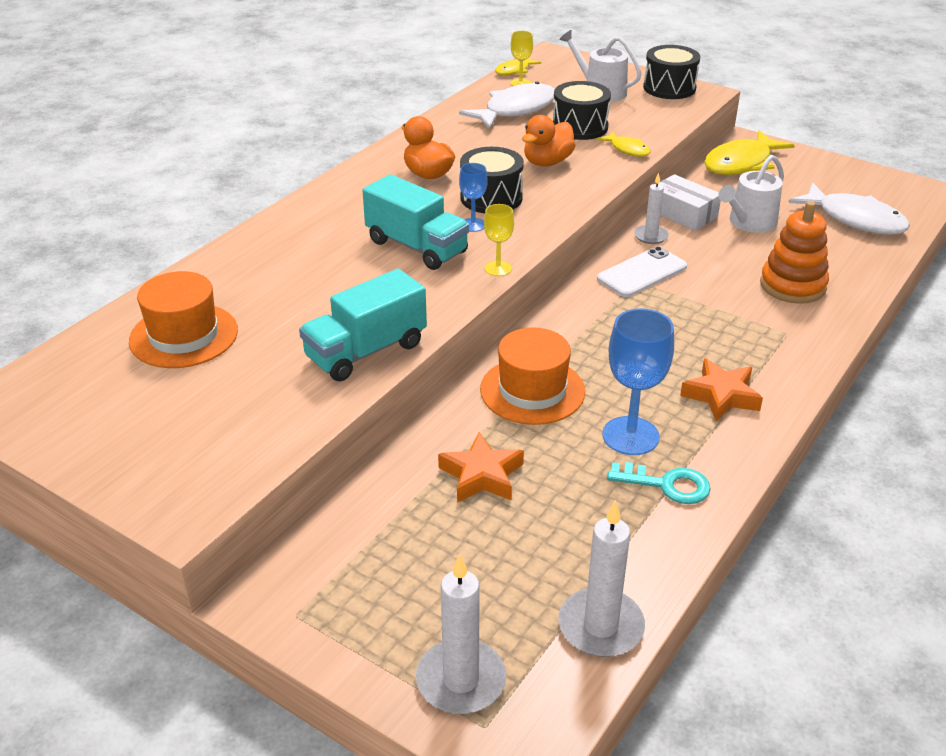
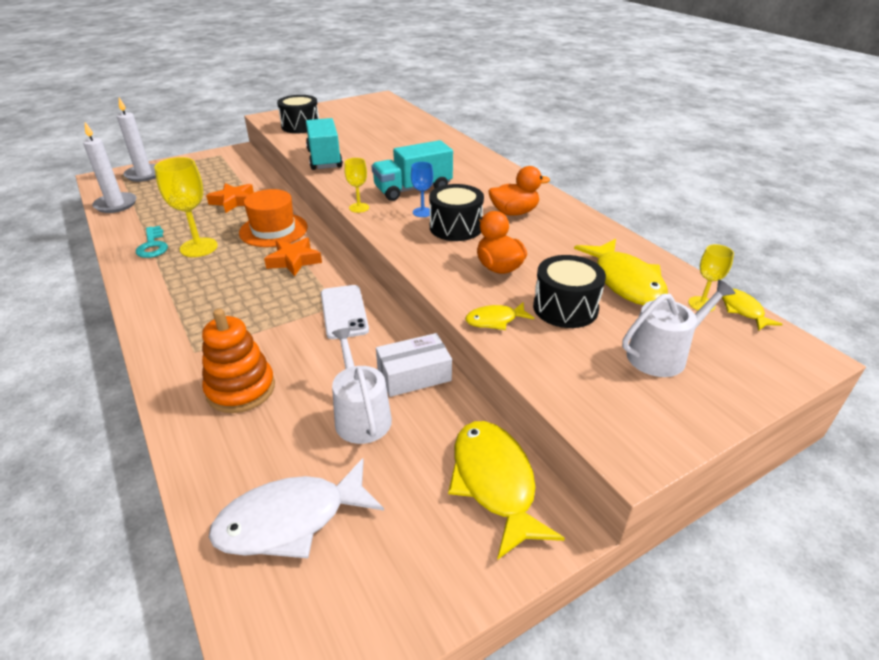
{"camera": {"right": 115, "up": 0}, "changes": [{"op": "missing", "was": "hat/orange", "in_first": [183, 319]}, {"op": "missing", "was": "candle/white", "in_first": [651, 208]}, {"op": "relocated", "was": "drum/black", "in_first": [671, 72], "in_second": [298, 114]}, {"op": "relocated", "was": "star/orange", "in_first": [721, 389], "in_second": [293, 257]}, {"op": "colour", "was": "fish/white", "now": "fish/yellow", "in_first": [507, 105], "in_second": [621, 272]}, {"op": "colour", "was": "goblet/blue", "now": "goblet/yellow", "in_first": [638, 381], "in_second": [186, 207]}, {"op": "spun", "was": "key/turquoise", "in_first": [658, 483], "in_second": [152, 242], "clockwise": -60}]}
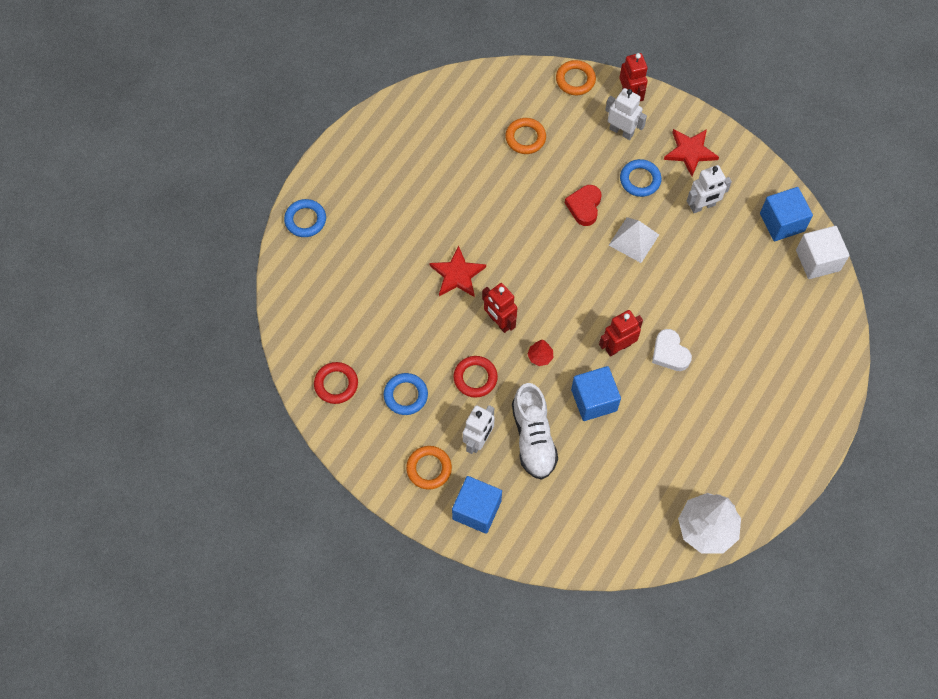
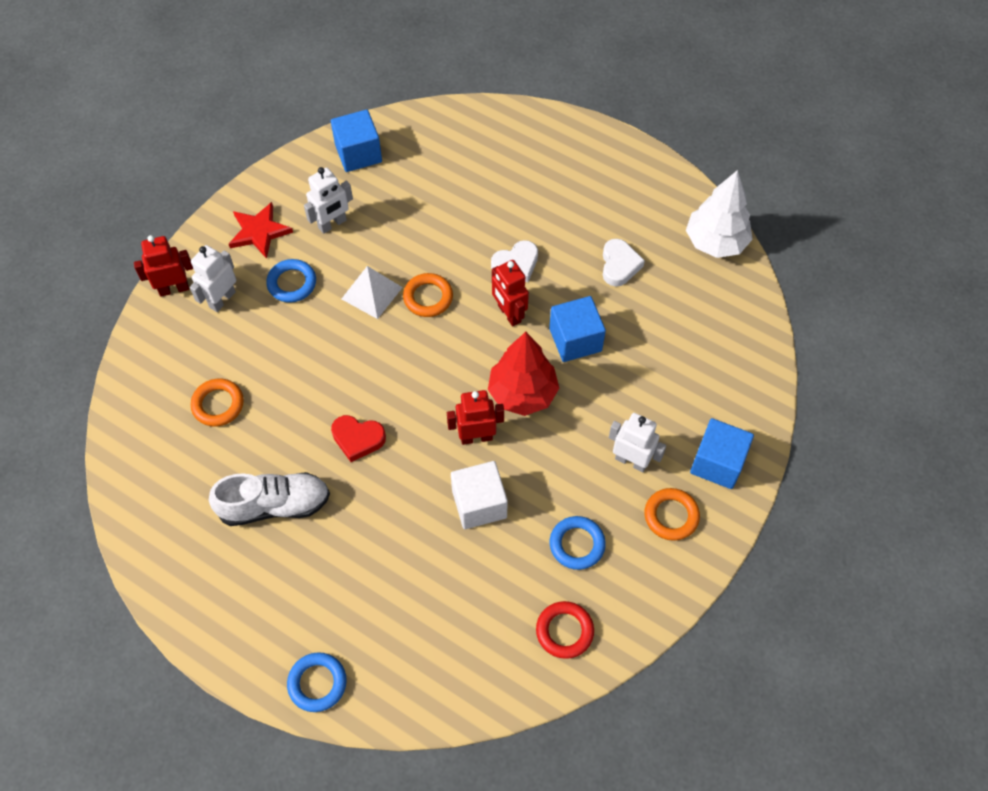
{"camera": {"right": -90, "up": -5}, "changes": [{"op": "missing", "was": "star/red", "in_first": [458, 271]}, {"op": "missing", "was": "ring/red", "in_first": [475, 377]}, {"op": "appeared", "now": "heart/white", "in_second": [624, 262]}, {"op": "relocated", "was": "shoe/white", "in_first": [535, 431], "in_second": [269, 499]}, {"op": "relocated", "was": "ring/orange", "in_first": [576, 77], "in_second": [428, 295]}, {"op": "relocated", "was": "heart/red", "in_first": [583, 205], "in_second": [358, 438]}, {"op": "relocated", "was": "cube/white", "in_first": [823, 252], "in_second": [479, 495]}, {"op": "spun", "was": "robot/red", "in_first": [499, 308], "in_second": [475, 417], "clockwise": -150}, {"op": "spun", "was": "robot/white", "in_first": [709, 189], "in_second": [328, 200], "clockwise": 75}, {"op": "size", "was": "tree/red", "in_first": [540, 353], "in_second": [523, 374], "ratio": 2.27}]}
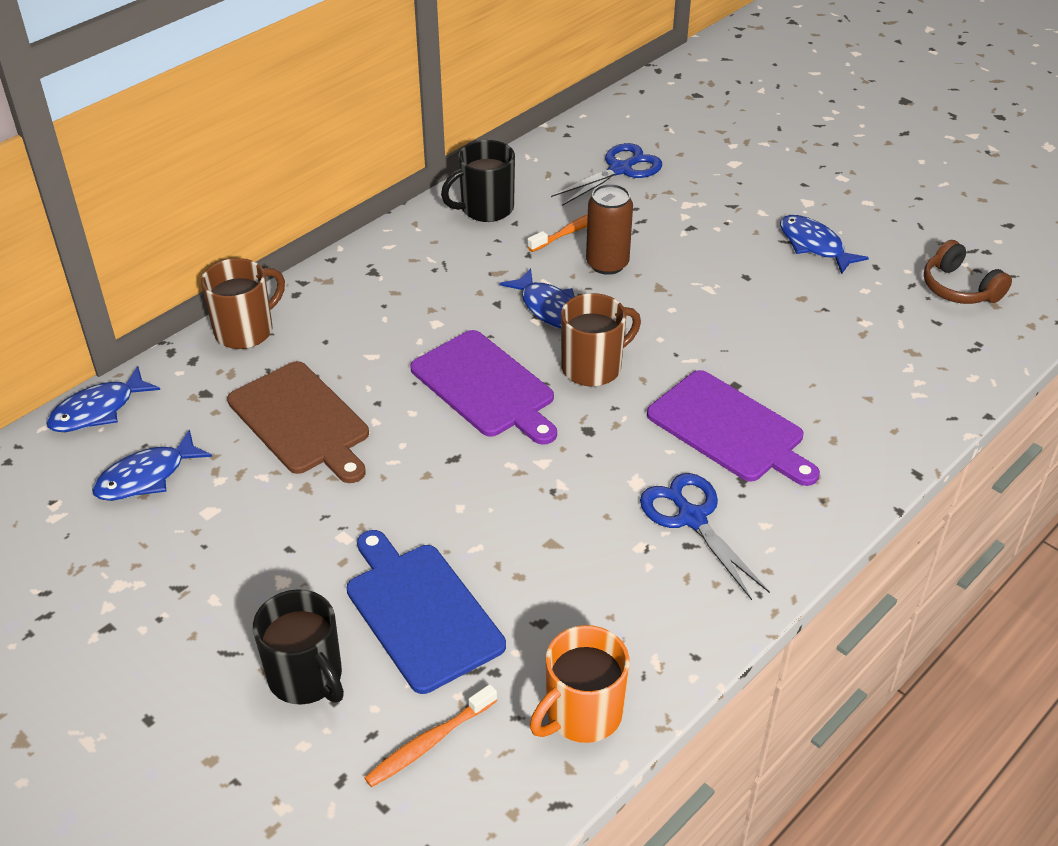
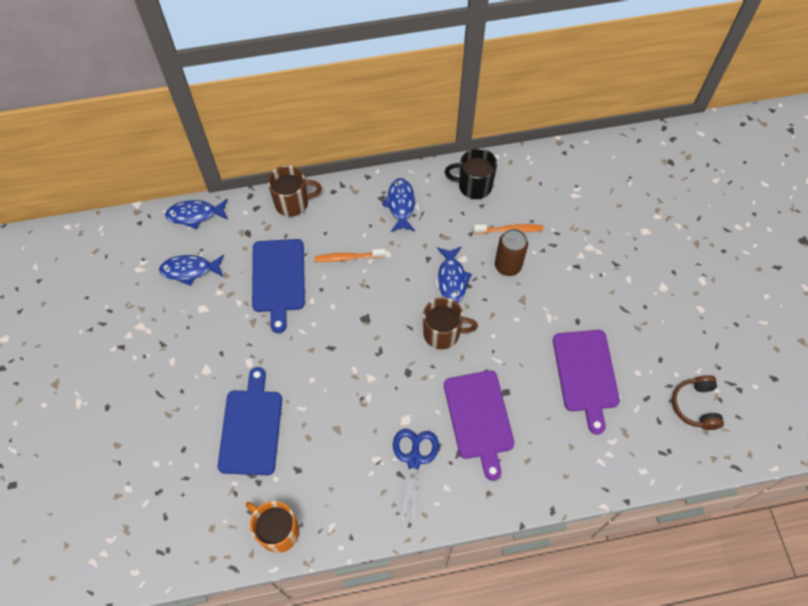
{"camera": {"right": 35, "up": 20}, "changes": [{"op": "missing", "was": "mug/black", "in_first": [298, 647]}, {"op": "missing", "was": "scissors/blue", "in_first": [606, 174]}, {"op": "relocated", "was": "toothbrush/orange", "in_first": [430, 735], "in_second": [349, 255]}, {"op": "relocated", "was": "cutting board/purple", "in_first": [483, 387], "in_second": [586, 382]}, {"op": "relocated", "was": "fish/blue", "in_first": [824, 244], "in_second": [398, 205]}, {"op": "colour", "was": "cutting board/brown", "now": "cutting board/blue", "in_first": [298, 422], "in_second": [278, 286]}, {"op": "spun", "was": "mug/orange", "in_first": [580, 684], "in_second": [272, 527], "clockwise": 45}]}
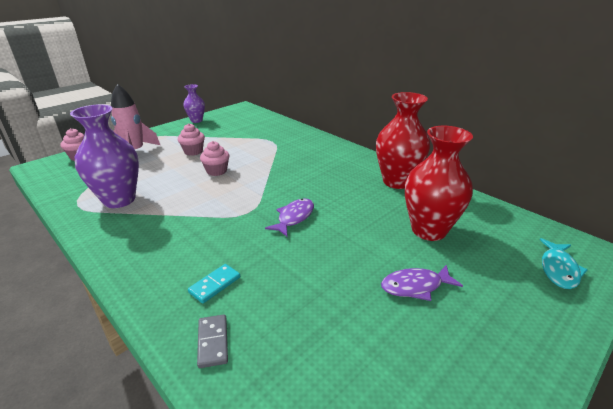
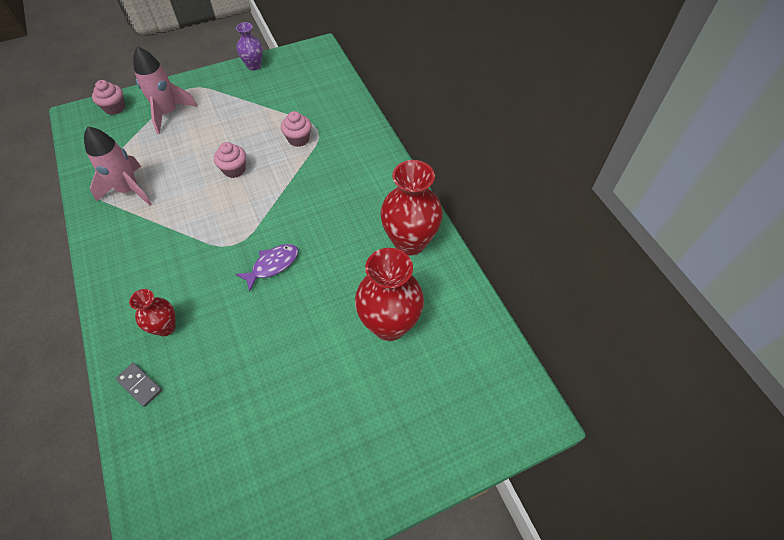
{"camera": {"right": 20, "up": 25}, "changes": [{"op": "missing", "was": "fish/purple", "in_first": [422, 283]}, {"op": "missing", "was": "fish/turquoise", "in_first": [564, 263]}, {"op": "relocated", "was": "cupcake/pink", "in_first": [191, 139], "in_second": [296, 129]}, {"op": "exchanged", "was": "vase/purple", "now": "rocket/pink", "in_first": [104, 156], "in_second": [118, 166]}, {"op": "exchanged", "was": "domino/turquoise", "now": "vase/red", "in_first": [214, 284], "in_second": [152, 312]}, {"op": "spun", "was": "domino/grey", "in_first": [212, 341], "in_second": [138, 385], "clockwise": -60}]}
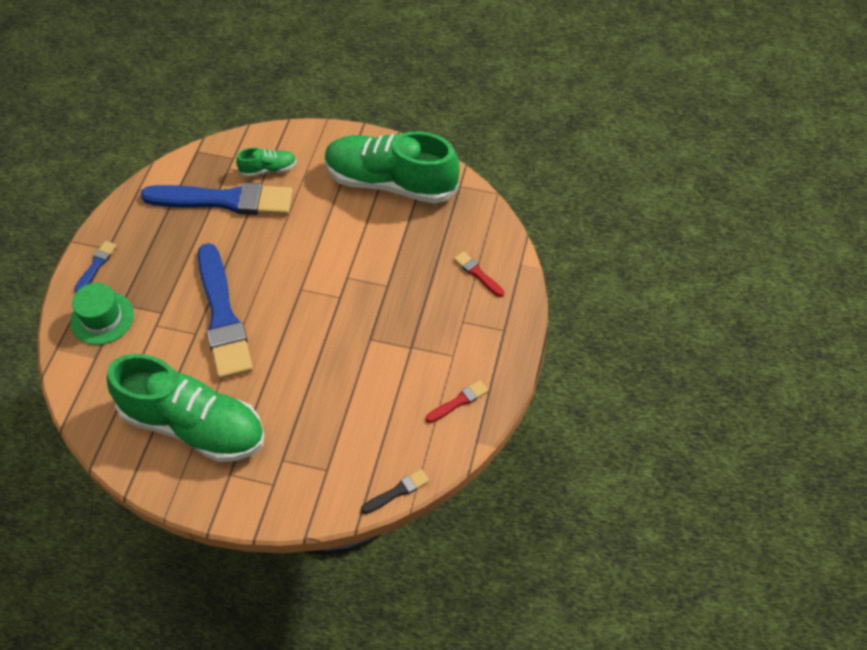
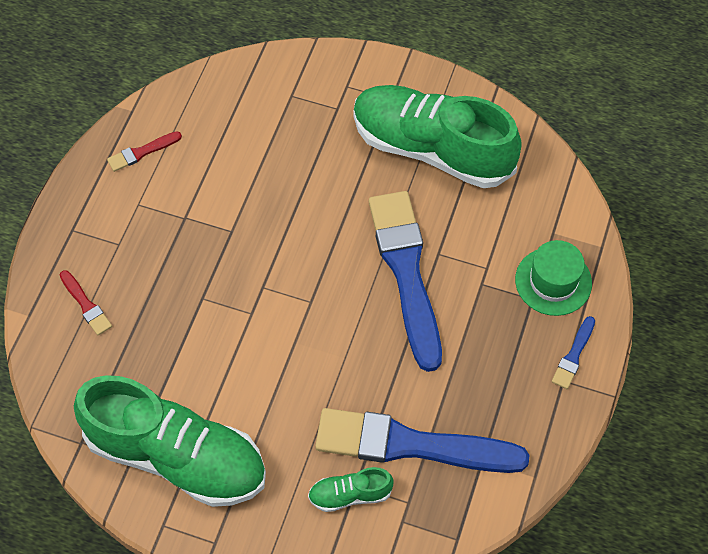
{"camera": {"right": -175, "up": 5}, "changes": [{"op": "missing", "was": "brush/black", "in_first": [395, 491]}]}
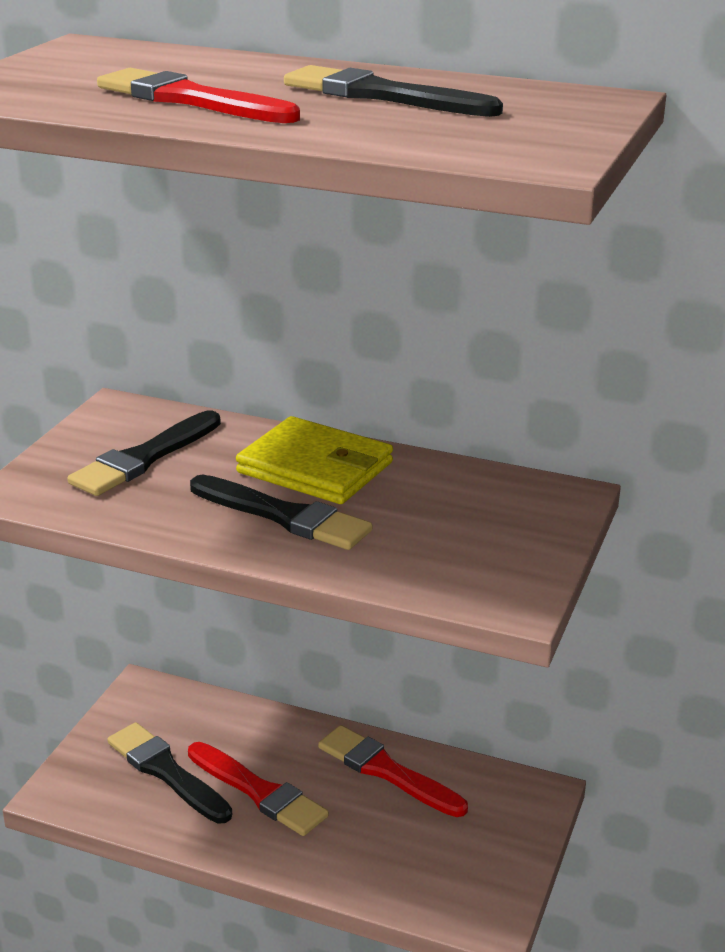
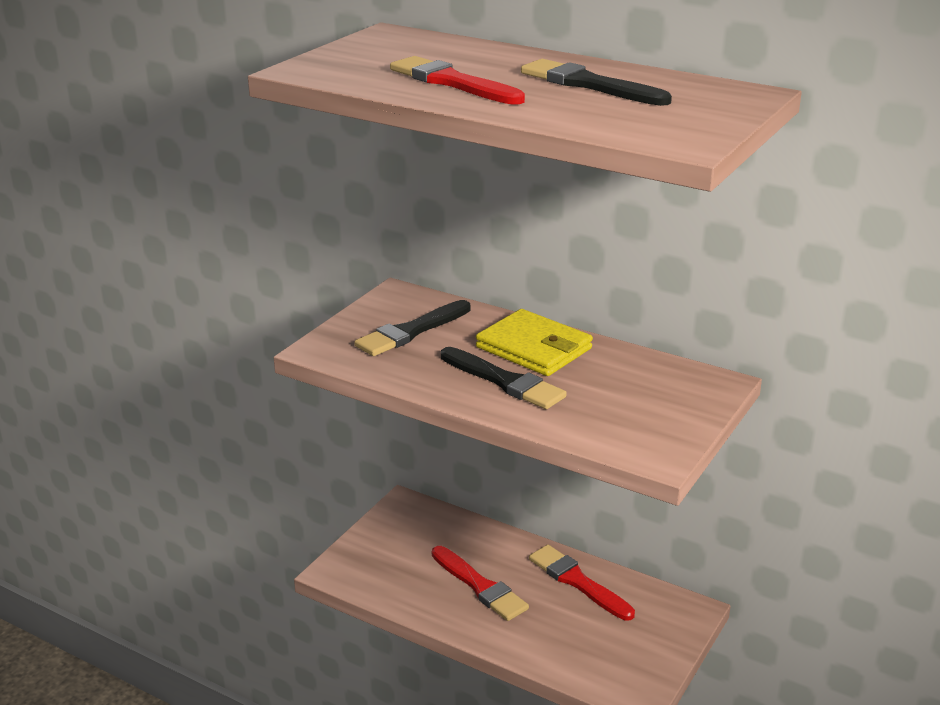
{"camera": {"right": 10, "up": 0}, "changes": [{"op": "missing", "was": "brush/black", "in_first": [169, 773]}]}
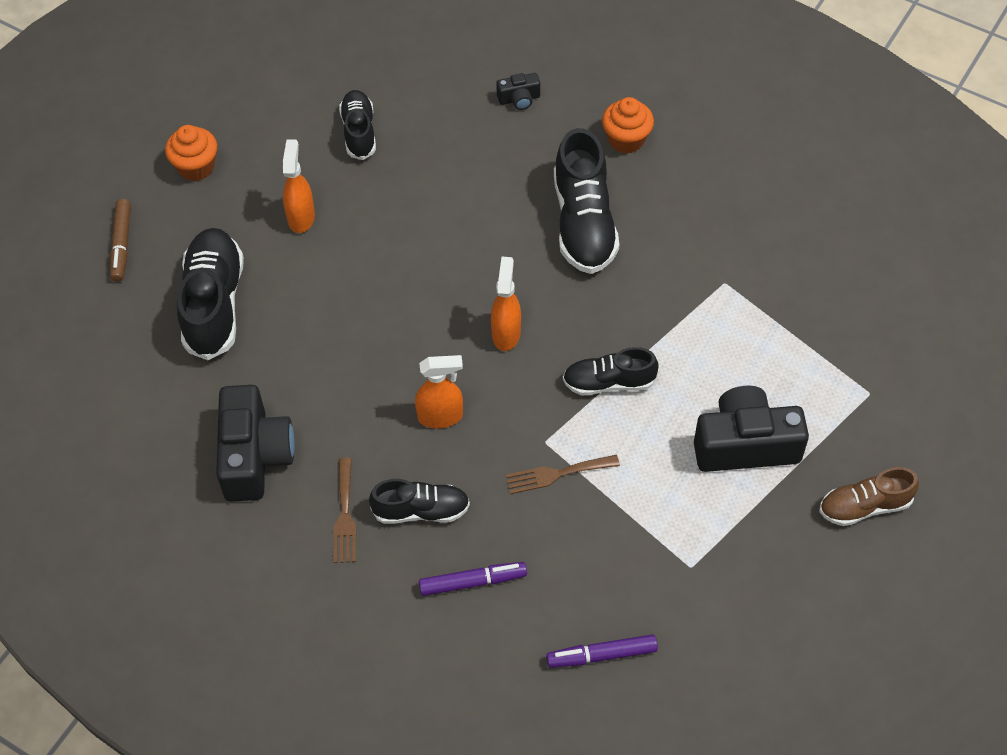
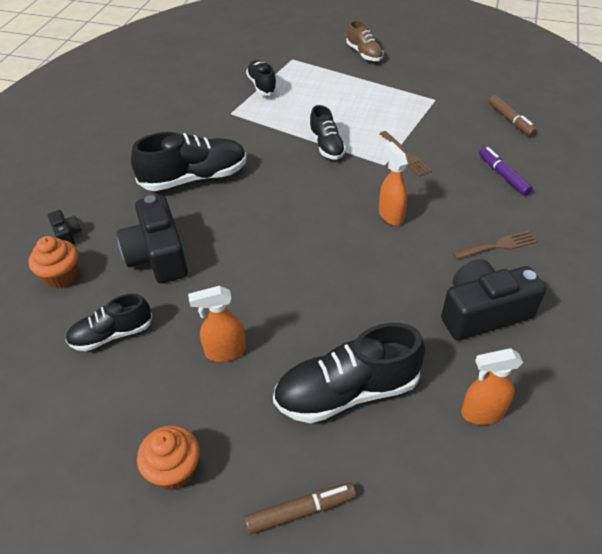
{"camera": {"right": -105, "up": -10}, "changes": [{"op": "relocated", "was": "shoe/black", "in_first": [419, 501], "in_second": [261, 78]}, {"op": "relocated", "was": "spray bottle/orange", "in_first": [506, 304], "in_second": [492, 386]}, {"op": "relocated", "was": "cupcake/orange", "in_first": [628, 125], "in_second": [53, 262]}, {"op": "relocated", "was": "camera/black", "in_first": [751, 429], "in_second": [152, 239]}, {"op": "colour", "was": "marker/purple", "now": "marker/brown", "in_first": [602, 651], "in_second": [513, 115]}]}
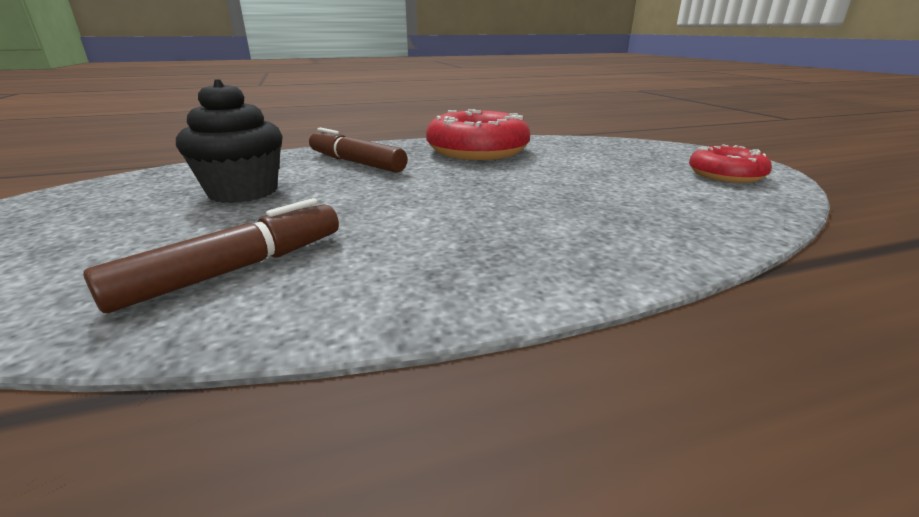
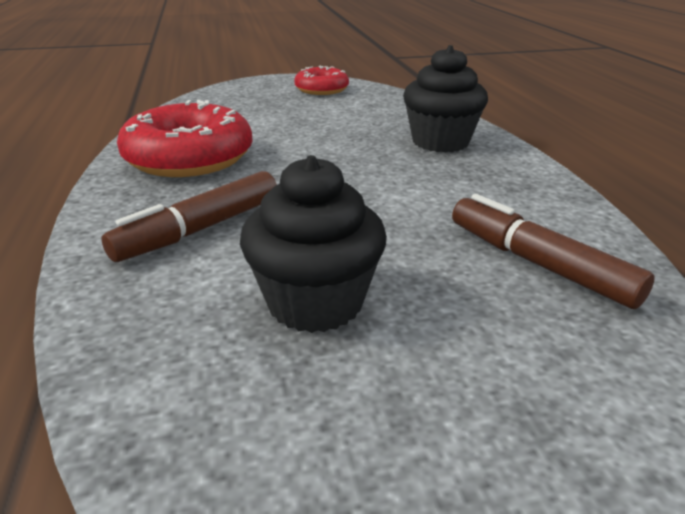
{"camera": {"right": -85, "up": 5}, "changes": [{"op": "appeared", "now": "cupcake/black", "in_second": [445, 99]}]}
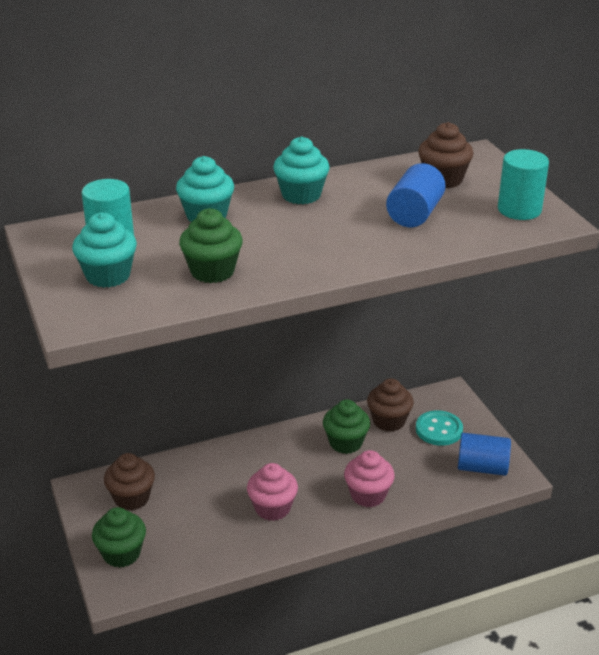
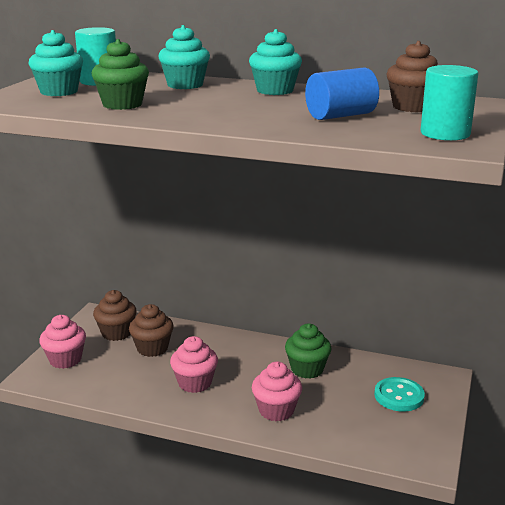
{"camera": {"right": 40, "up": -10}, "changes": [{"op": "missing", "was": "cylinder/blue", "in_first": [484, 454]}, {"op": "relocated", "was": "cupcake/brown", "in_first": [390, 405], "in_second": [151, 330]}, {"op": "colour", "was": "cupcake/green", "now": "cupcake/pink", "in_first": [119, 537], "in_second": [62, 342]}]}
